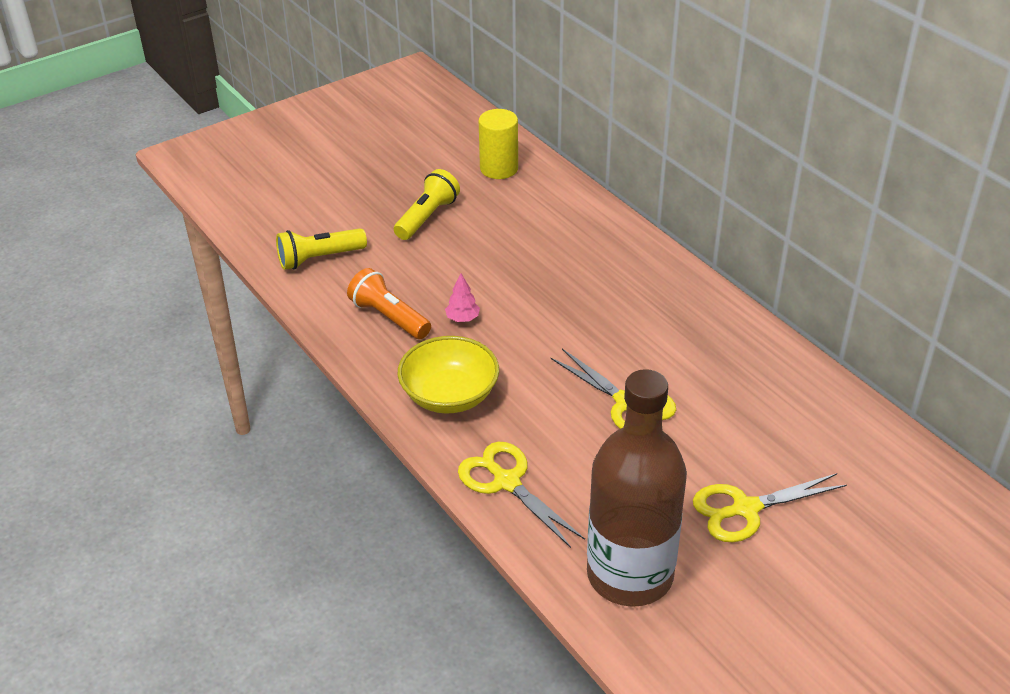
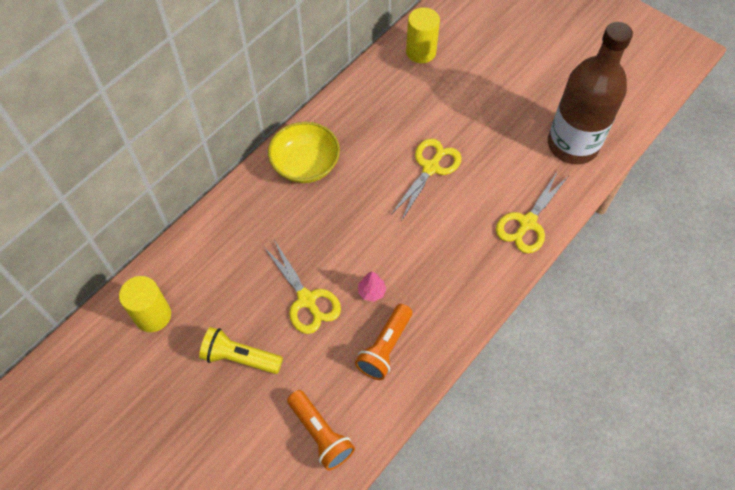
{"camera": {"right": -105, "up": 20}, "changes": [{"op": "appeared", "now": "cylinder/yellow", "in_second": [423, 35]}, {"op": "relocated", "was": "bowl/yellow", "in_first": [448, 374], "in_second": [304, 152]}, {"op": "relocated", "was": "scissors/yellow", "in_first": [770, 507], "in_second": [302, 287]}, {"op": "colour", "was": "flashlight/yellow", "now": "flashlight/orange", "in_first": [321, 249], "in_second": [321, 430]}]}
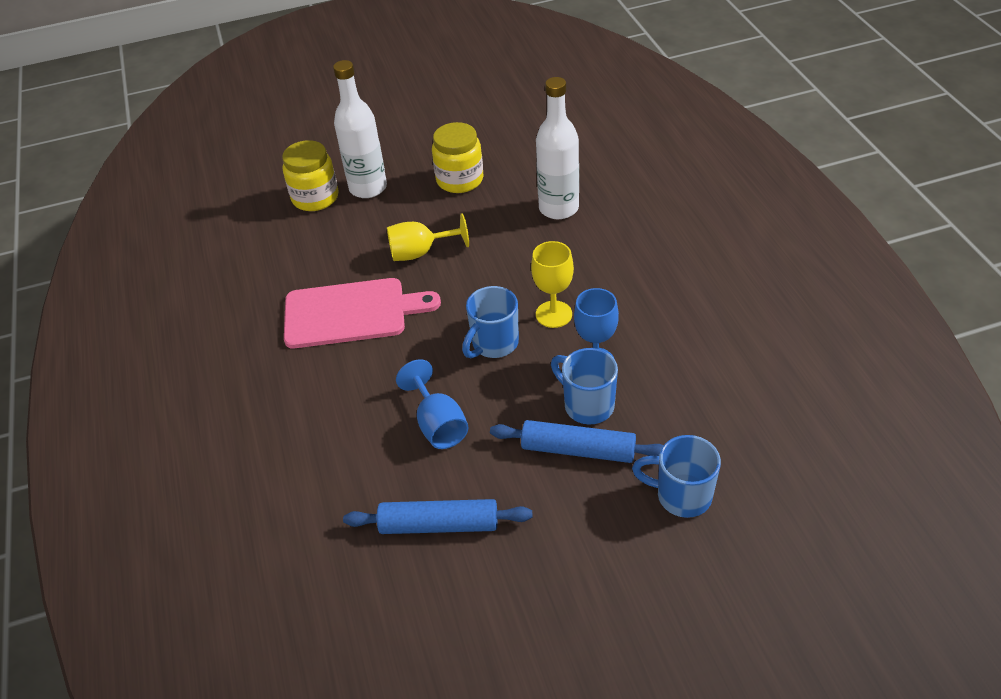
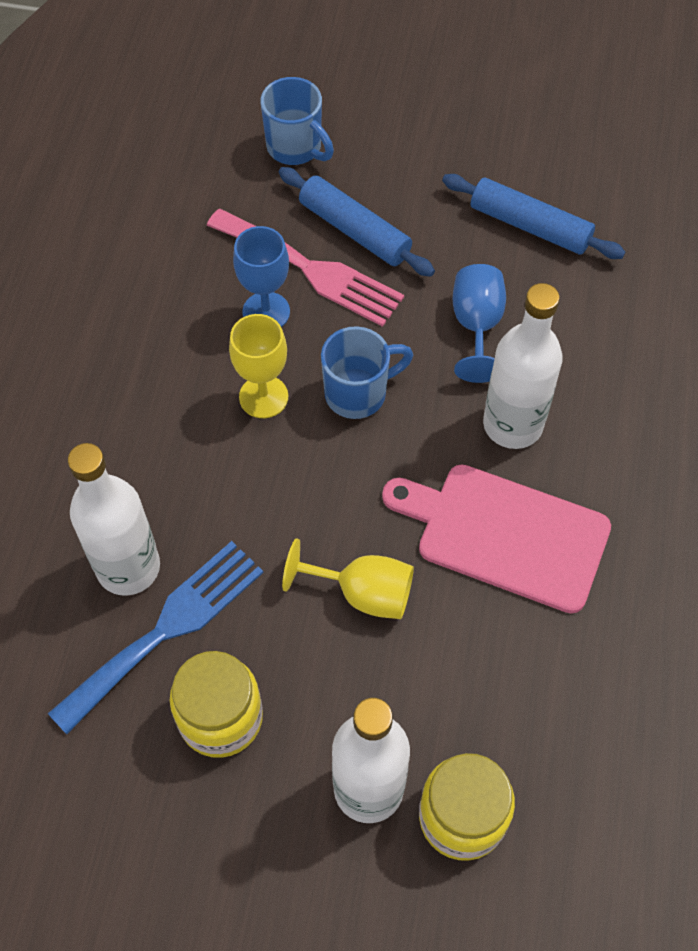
{"camera": {"right": -155, "up": 15}, "changes": [{"op": "appeared", "now": "fork/blue", "in_second": [156, 637]}, {"op": "appeared", "now": "bottle/white", "in_second": [523, 366]}, {"op": "exchanged", "was": "mug/blue", "now": "fork/pink", "in_first": [584, 386], "in_second": [305, 268]}]}
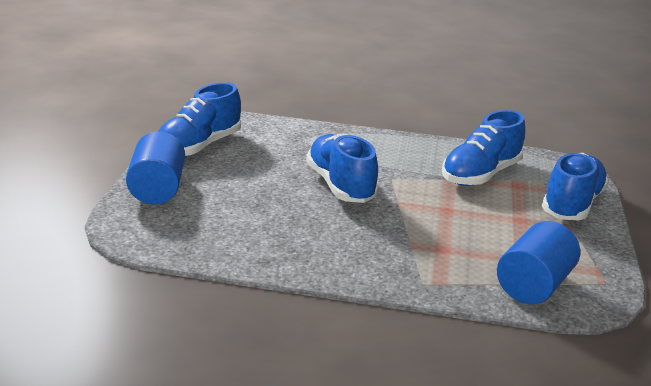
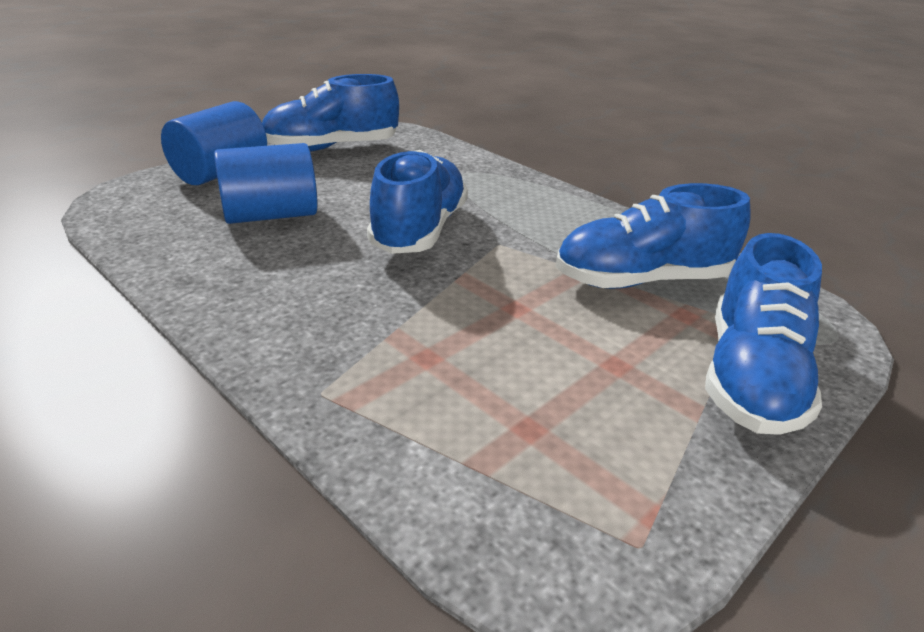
{"camera": {"right": 35, "up": 5}, "changes": [{"op": "relocated", "was": "cylinder/blue", "in_first": [538, 262], "in_second": [265, 183]}, {"op": "spun", "was": "shoe/blue", "in_first": [575, 186], "in_second": [763, 334], "clockwise": 135}]}
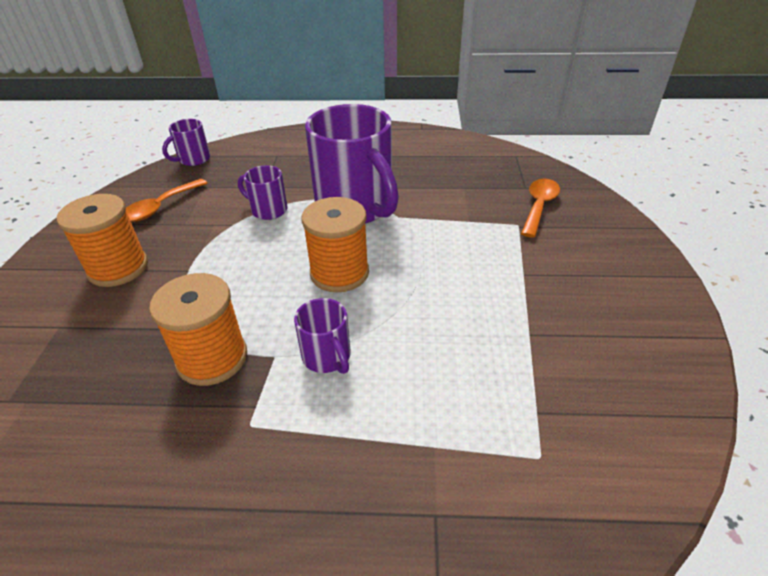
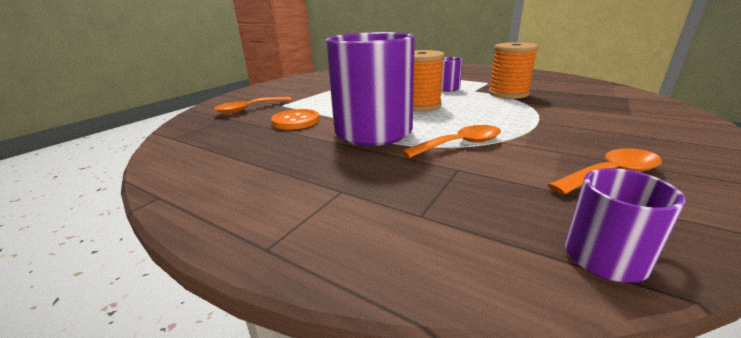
{"camera": {"right": -150, "up": -15}, "changes": [{"op": "missing", "was": "spool/orange", "in_first": [102, 240]}, {"op": "appeared", "now": "button/orange", "in_second": [295, 119]}, {"op": "exchanged", "was": "mug/purple", "now": "spoon/orange", "in_first": [263, 192], "in_second": [451, 141]}]}
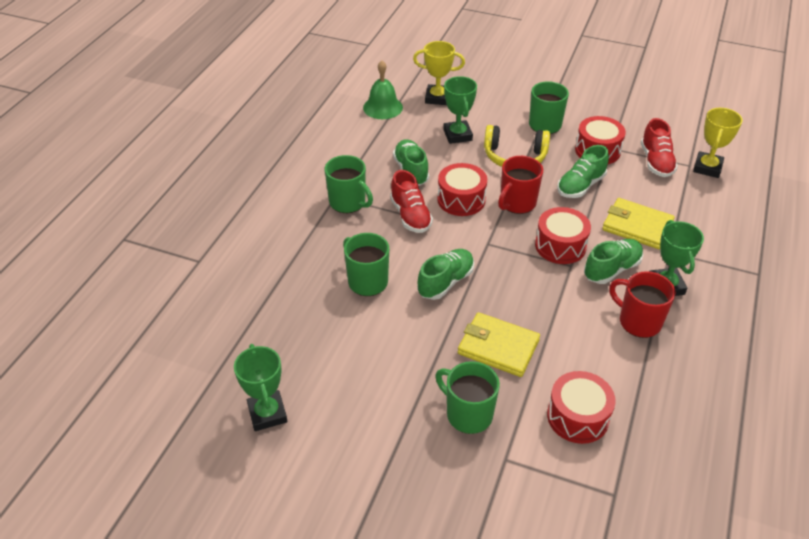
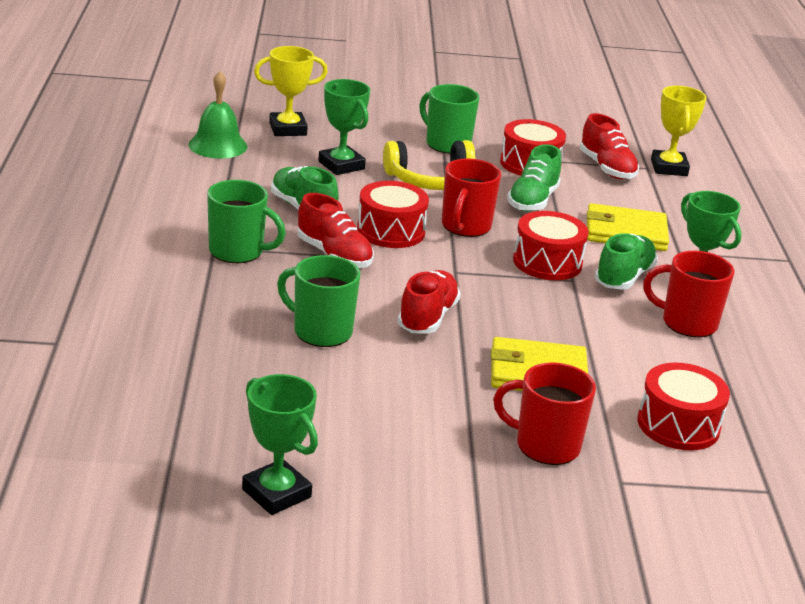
{"camera": {"right": -25, "up": -15}, "changes": [{"op": "colour", "was": "shoe/green", "now": "shoe/red", "in_first": [446, 274], "in_second": [429, 301]}, {"op": "colour", "was": "mug/green", "now": "mug/red", "in_first": [467, 397], "in_second": [544, 413]}]}
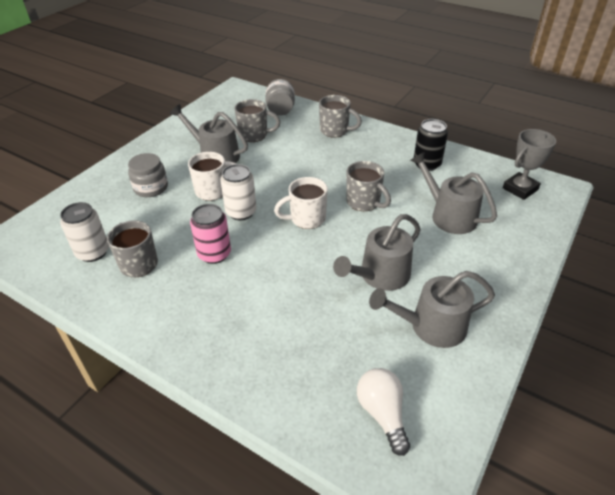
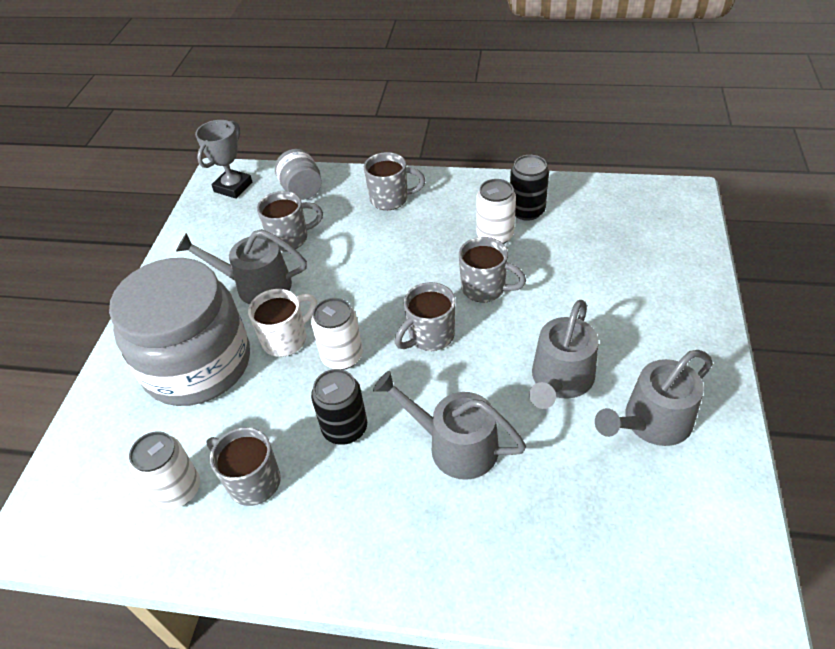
{"camera": {"right": -20, "up": 5}, "changes": [{"op": "missing", "was": "light bulb/white", "in_first": [383, 412]}, {"op": "appeared", "now": "can/white", "in_second": [496, 211]}, {"op": "relocated", "was": "watering can/grey", "in_first": [453, 192], "in_second": [449, 425]}, {"op": "relocated", "was": "trophy/grey", "in_first": [529, 164], "in_second": [224, 159]}, {"op": "colour", "was": "can/pink", "now": "can/black", "in_first": [210, 234], "in_second": [339, 407]}, {"op": "colour", "was": "mug/white", "now": "mug/grey", "in_first": [301, 203], "in_second": [424, 316]}, {"op": "size", "was": "jar/grey", "in_first": [148, 175], "in_second": [179, 332], "ratio": 2.25}]}
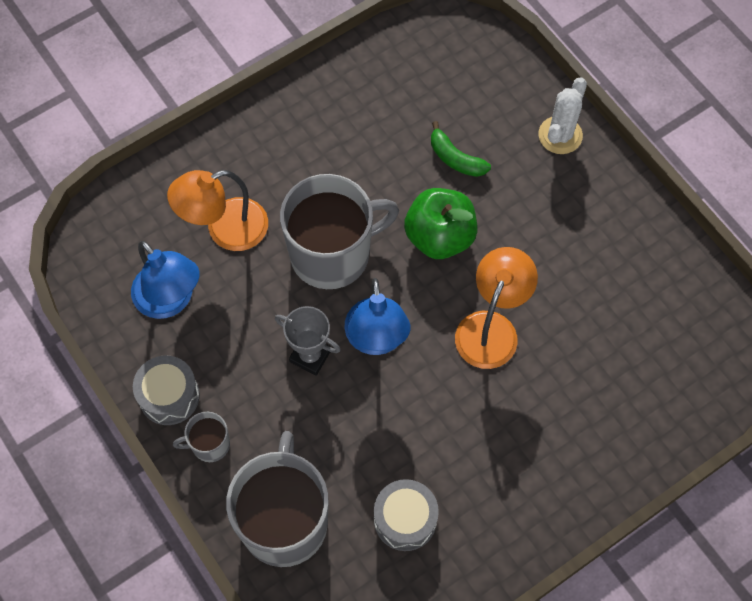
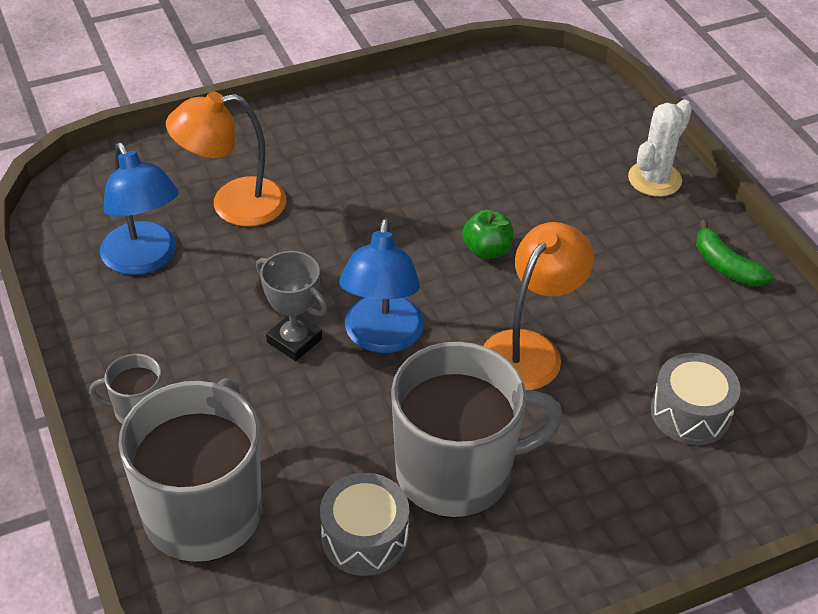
{"camera": {"right": 10, "up": -20}, "changes": [{"op": "relocated", "was": "drum/grey", "in_first": [166, 390], "in_second": [696, 399]}, {"op": "relocated", "was": "mug/grey", "in_first": [339, 231], "in_second": [477, 430]}, {"op": "relocated", "was": "banana/green", "in_first": [461, 149], "in_second": [734, 253]}, {"op": "size", "was": "apple/green", "in_first": [441, 223], "in_second": [487, 234], "ratio": 0.57}]}
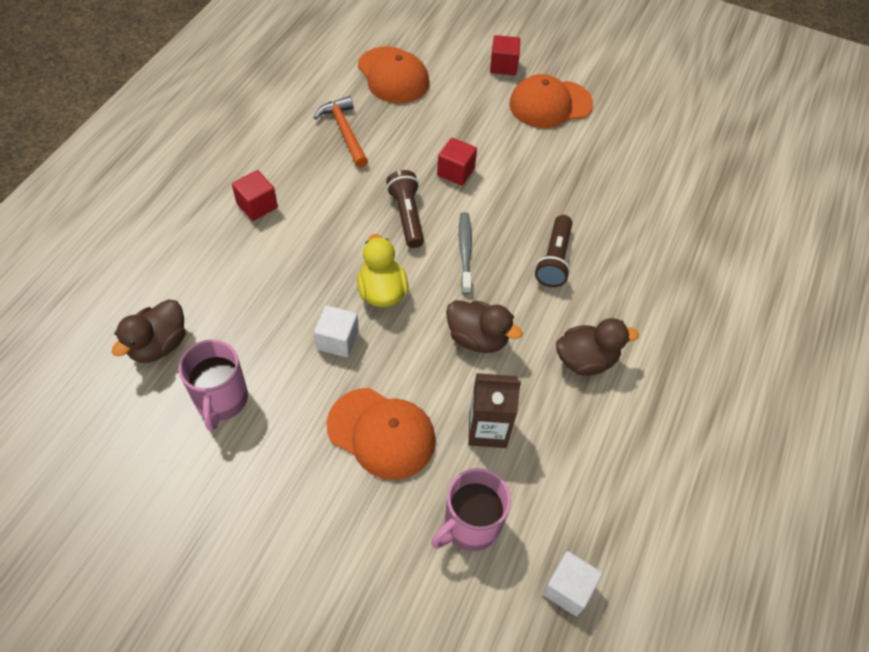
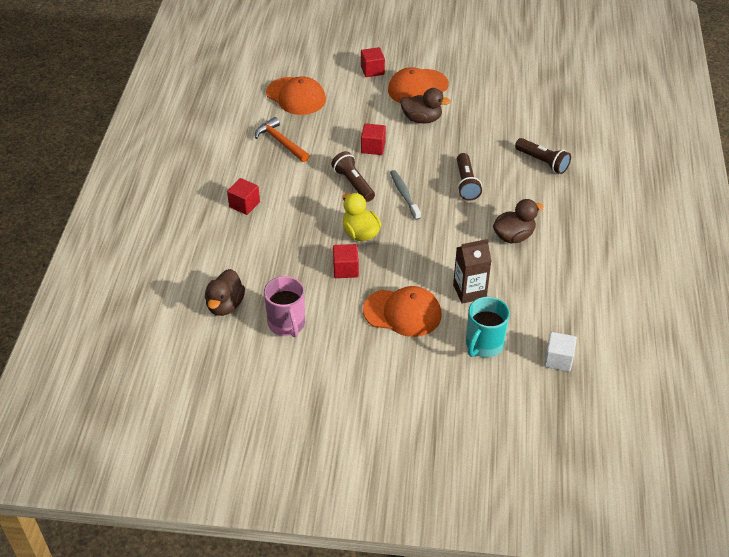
{"camera": {"right": -15, "up": -10}, "changes": [{"op": "appeared", "now": "flashlight/brown", "in_second": [543, 156]}, {"op": "relocated", "was": "duck/brown", "in_first": [484, 326], "in_second": [425, 105]}, {"op": "colour", "was": "cube/white", "now": "cube/red", "in_first": [336, 331], "in_second": [346, 261]}, {"op": "colour", "was": "mug/pink", "now": "mug/turquoise", "in_first": [471, 509], "in_second": [488, 327]}]}
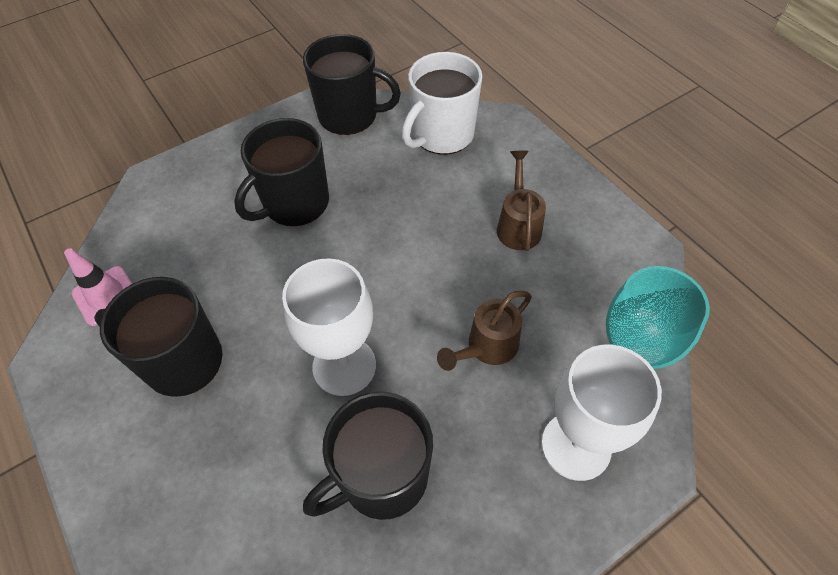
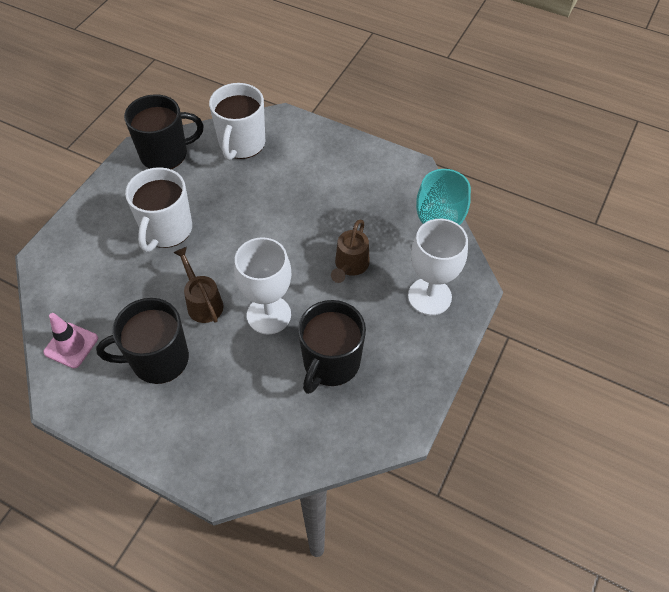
{"camera": {"right": -30, "up": 0}, "changes": [{"op": "relocated", "was": "watering can/brown", "in_first": [521, 201], "in_second": [198, 285]}, {"op": "colour", "was": "mug/black", "now": "mug/white", "in_first": [281, 172], "in_second": [158, 209]}]}
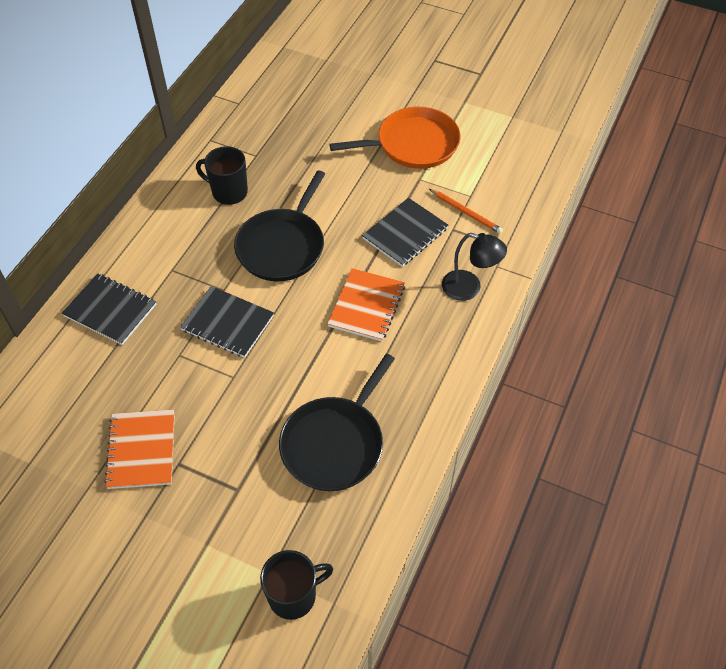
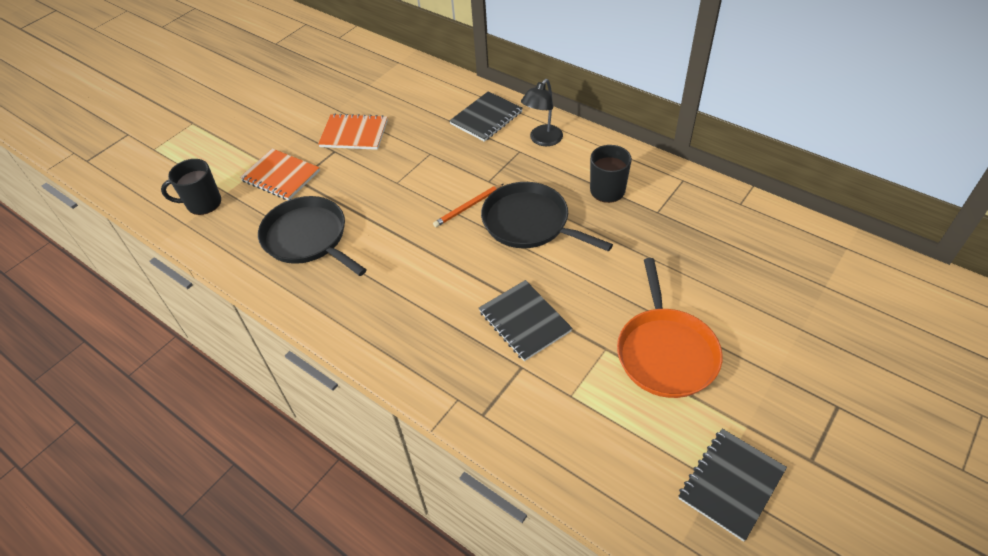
{"camera": {"right": 105, "up": -5}, "changes": [{"op": "relocated", "was": "notebook/black", "in_first": [227, 322], "in_second": [732, 485]}, {"op": "relocated", "was": "notebook/orange", "in_first": [366, 304], "in_second": [280, 174]}, {"op": "relocated", "was": "pencil/orange", "in_first": [466, 211], "in_second": [468, 205]}, {"op": "relocated", "was": "lamp/black", "in_first": [474, 267], "in_second": [542, 112]}, {"op": "spun", "was": "mug/black", "in_first": [296, 585], "in_second": [191, 187], "clockwise": 90}]}
